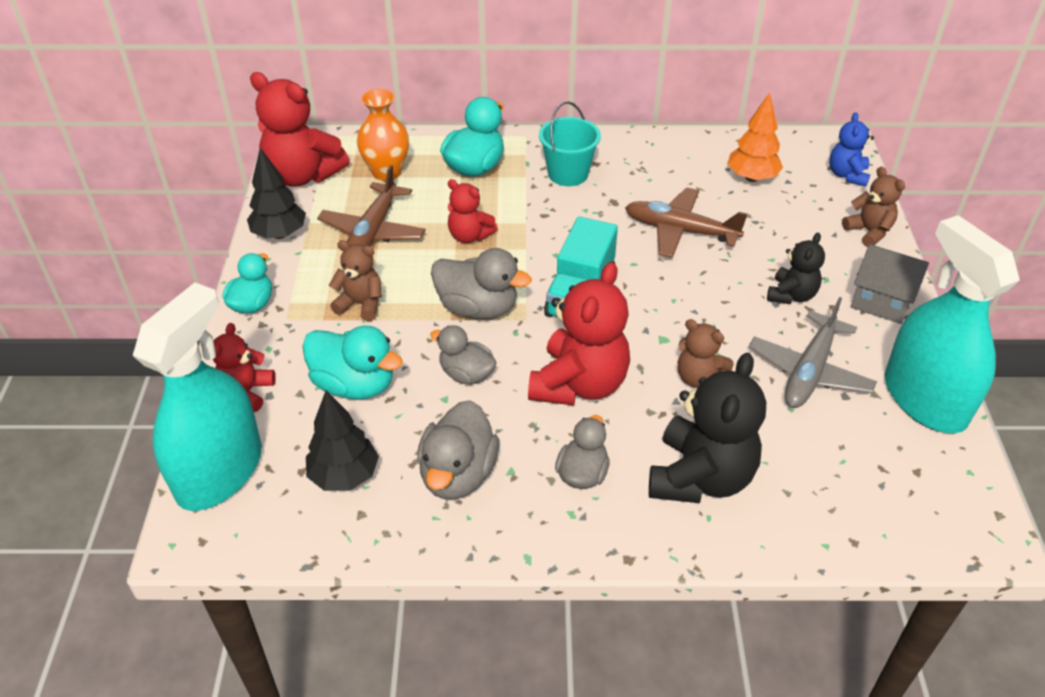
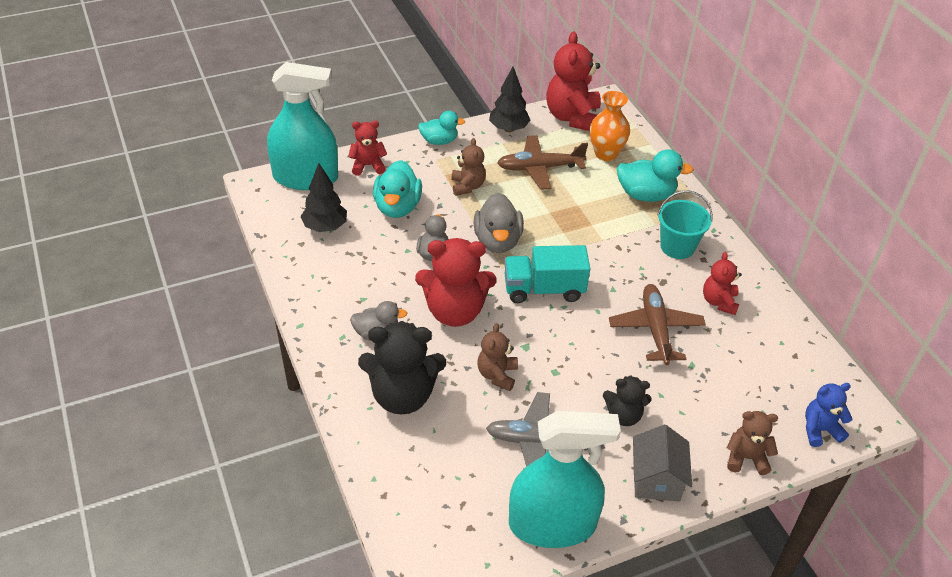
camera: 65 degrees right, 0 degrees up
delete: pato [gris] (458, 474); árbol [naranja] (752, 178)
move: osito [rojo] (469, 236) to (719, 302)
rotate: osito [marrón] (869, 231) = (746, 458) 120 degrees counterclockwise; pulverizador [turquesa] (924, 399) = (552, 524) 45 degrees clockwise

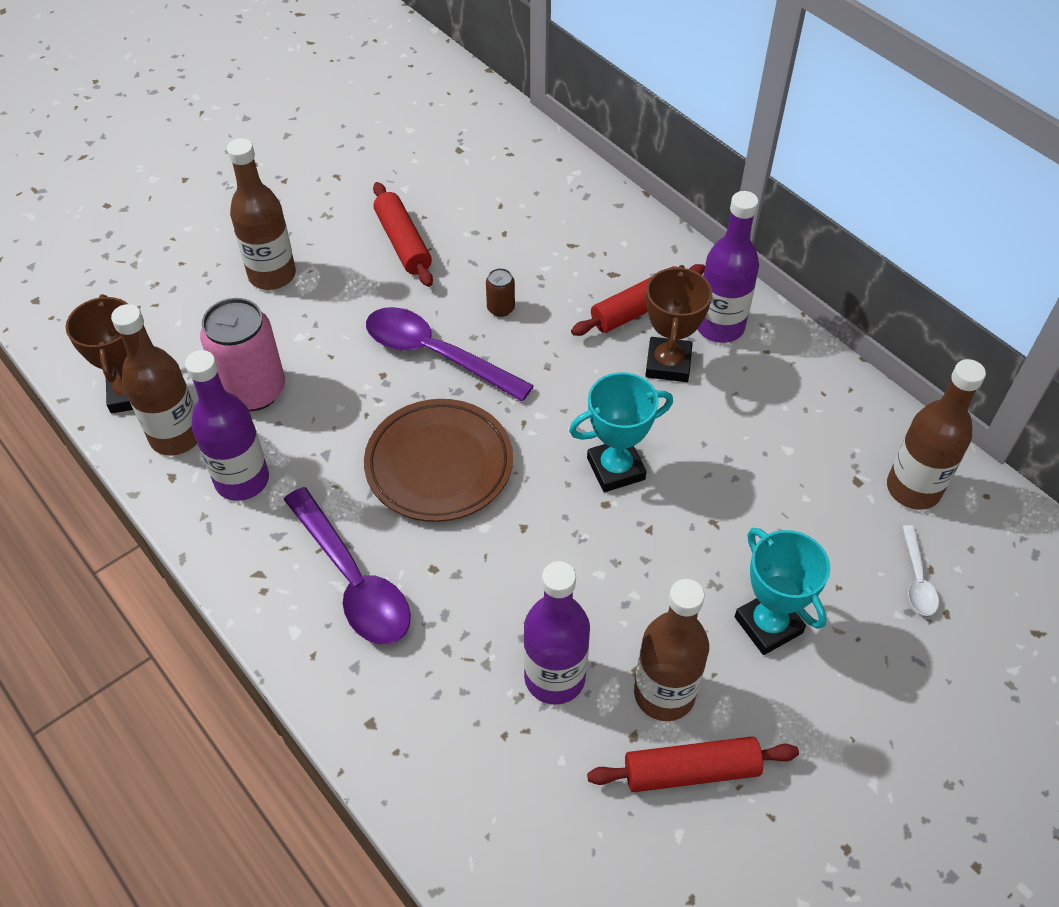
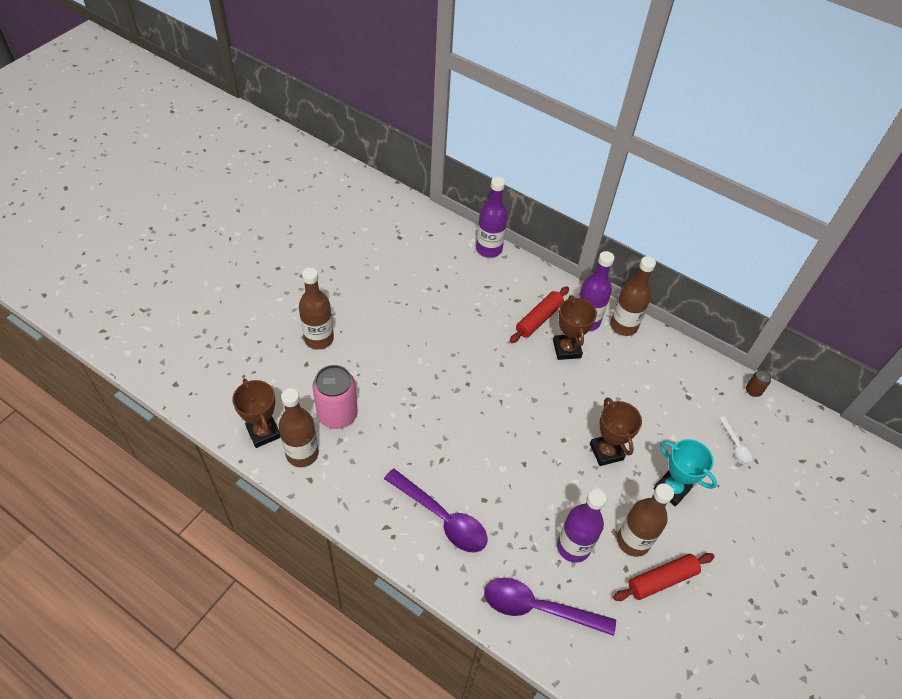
camera: 20 degrees left, 0 degrees up
delete: plato [marrón] (439, 465); rodillo [rojo] (403, 243); trofeo [turquesa] (615, 469)
insert: trofeo [marrón] (606, 451)
move: botella [morado] (242, 480) to (489, 249); cuchara [morado] (436, 355) to (538, 608); lata [marrón] (500, 308) to (753, 391); botella [marrón] (913, 489) to (623, 326)

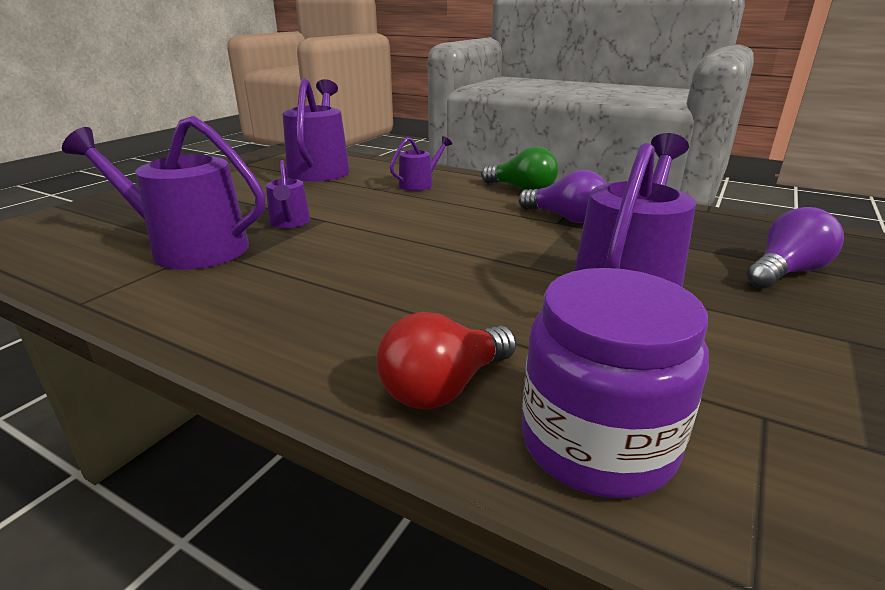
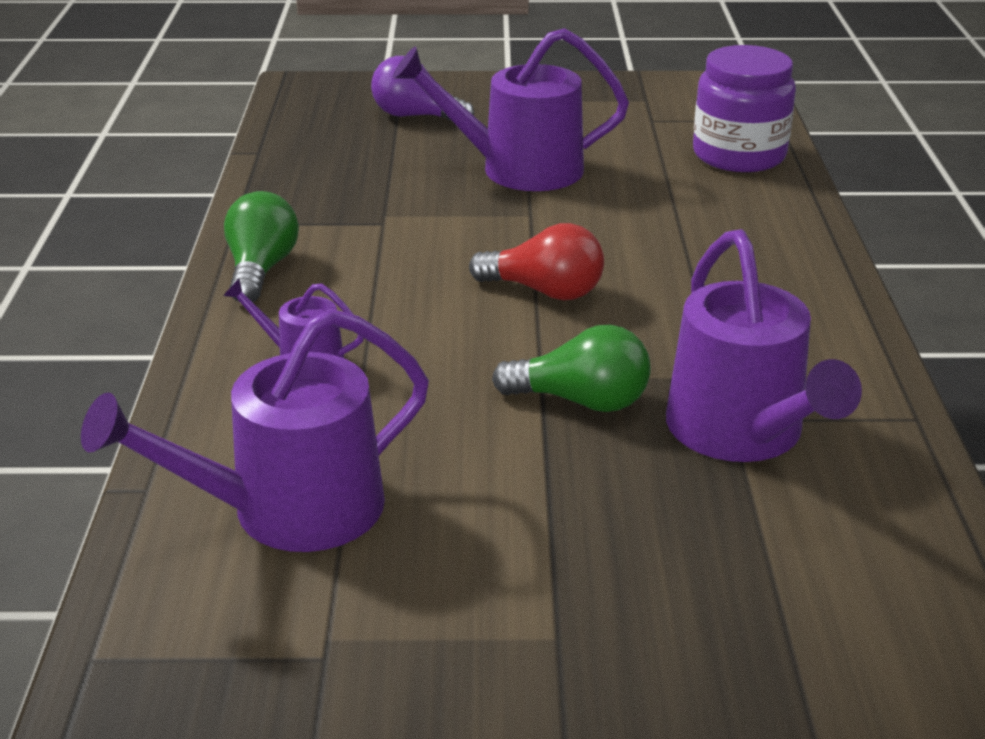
camera: 120 degrees left, 5 degrees up
delete: bombilla [morado] (565, 218)
move: bombilla [rojo] (444, 387) to (544, 291)
replace: regadera [morado] (289, 222) to bombilla [verde] (581, 401)

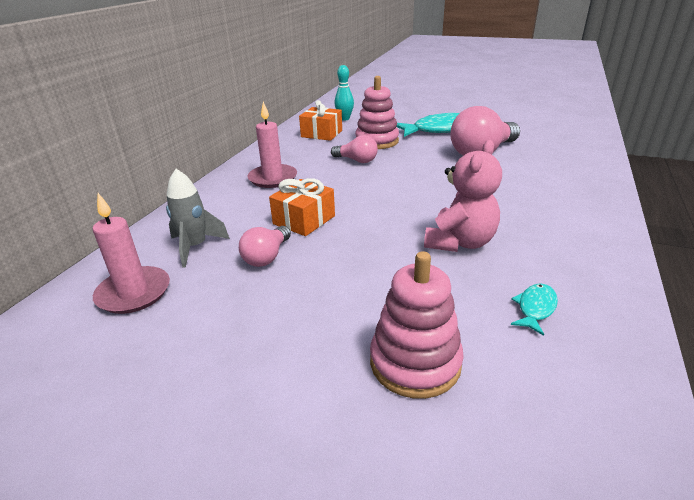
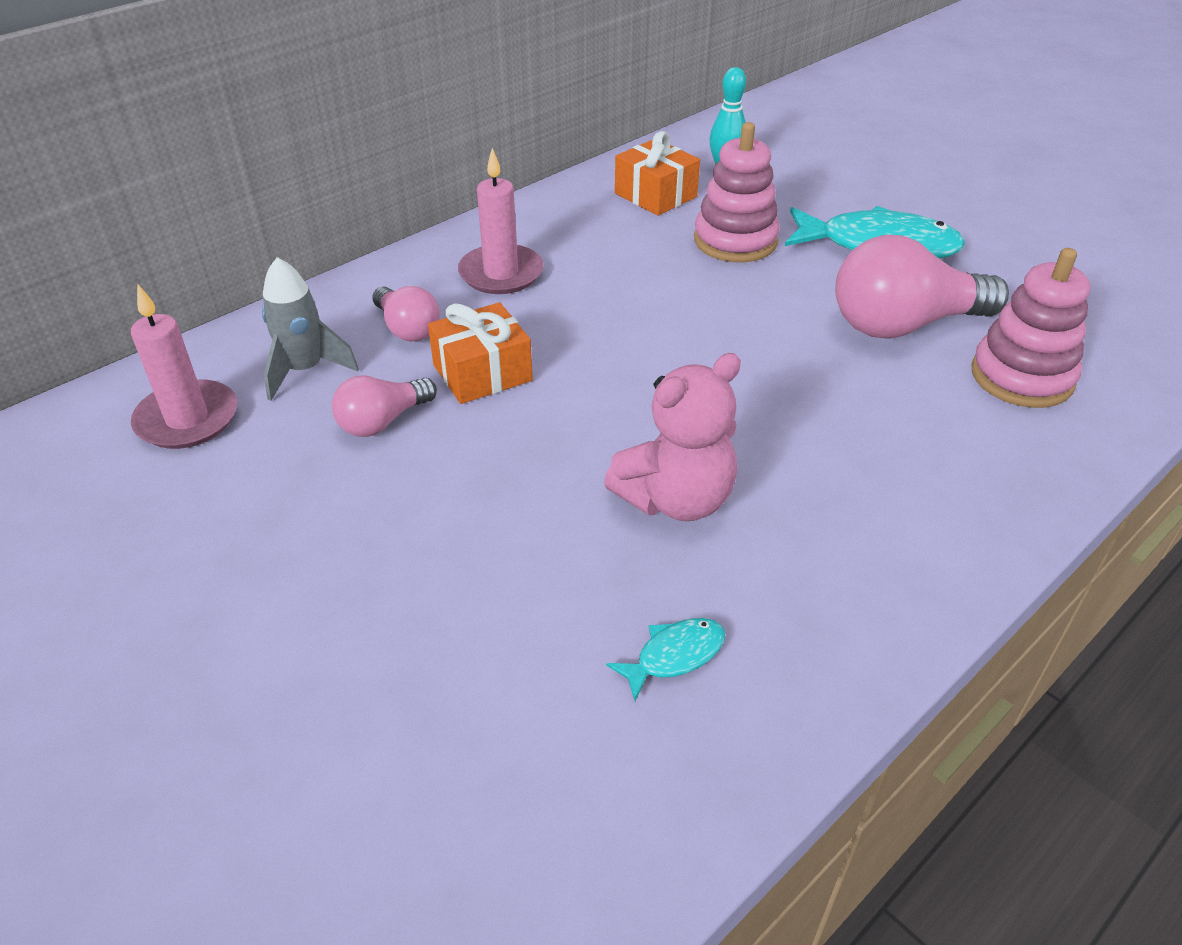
camera: 25 degrees right, 10 degrees up
move: bombilla [rosa] (357, 160) to (407, 329); juguete apilable [rosa] (415, 363) to (1021, 377)

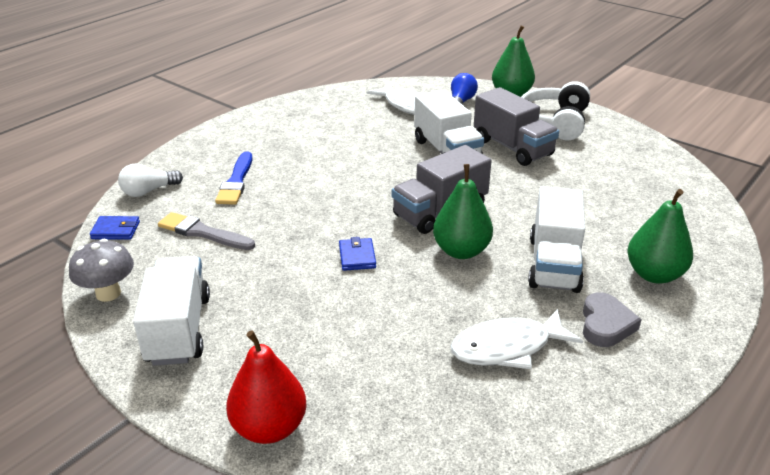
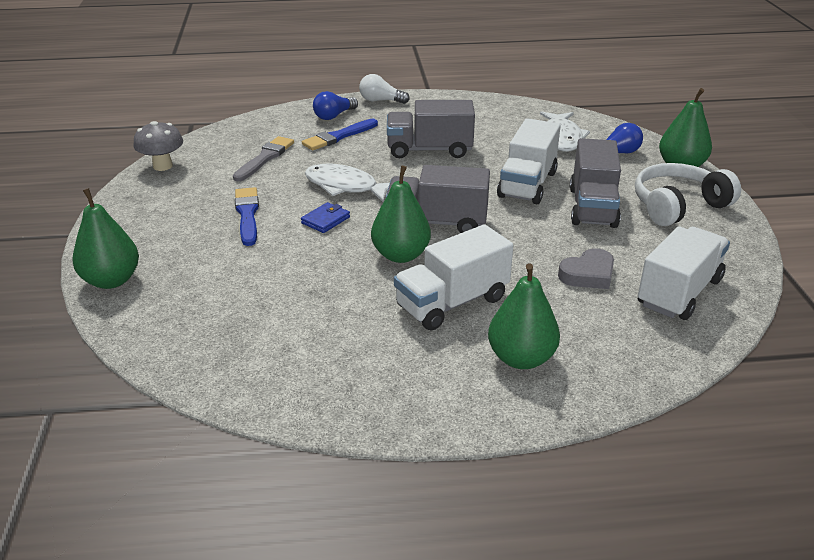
camera: 45 degrees right, 0 degrees up
delete: cartera [azul] (116, 230)
insert: pincel [azul] (247, 214); bombilla [azul] (334, 116); camión [gris] (429, 150)
move: bombilla [blanco] (149, 191) to (381, 101); camión [blanco] (178, 329) to (679, 292); pez [blanco] (507, 347) to (345, 186); corazón [gris] (605, 325) to (588, 274)
recolor: pera [rojo] (269, 427) to pera [verde] (111, 280)
rotate: pincel [gris] (203, 233) = (265, 158) 45 degrees clockwise

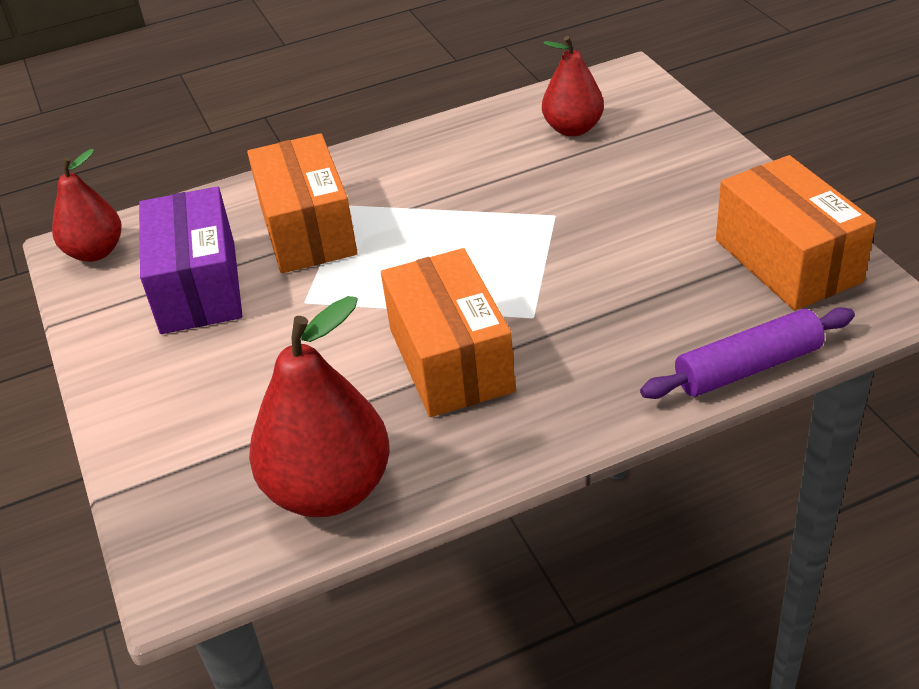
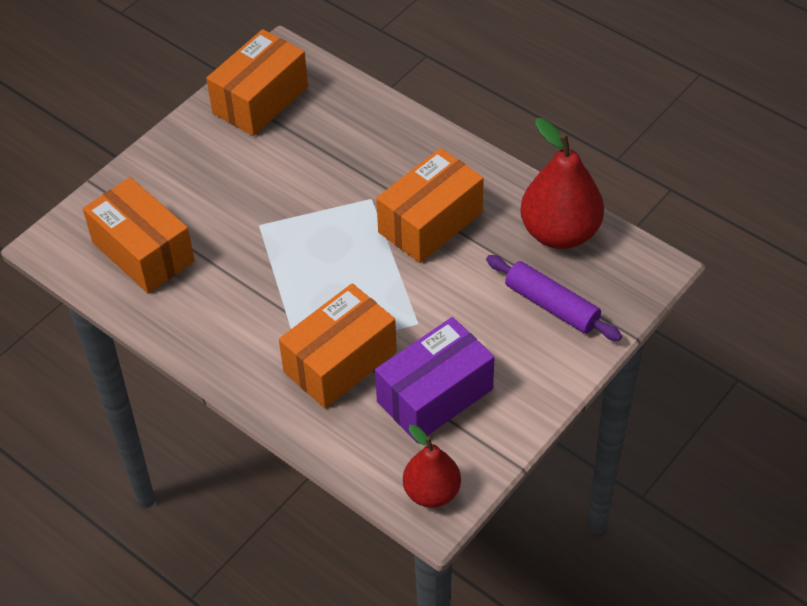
camera: 120 degrees left, 10 degrees up
move: rodillo [morado] (748, 367) to (551, 305)
replace: pera [rojo] (573, 129) to caja [naranja] (143, 252)

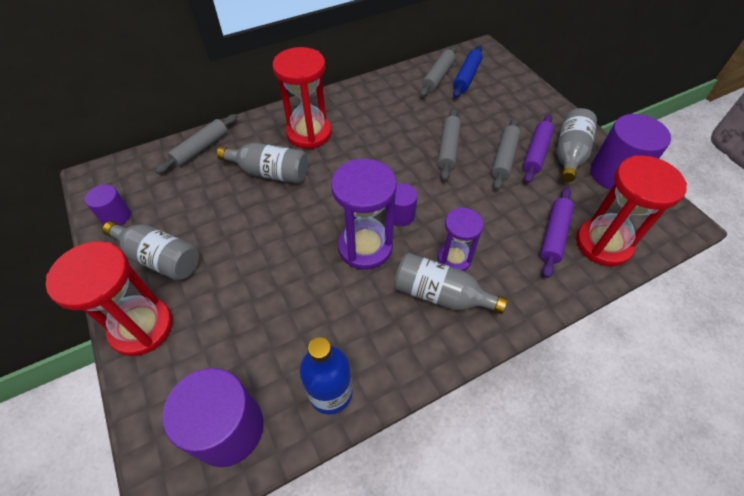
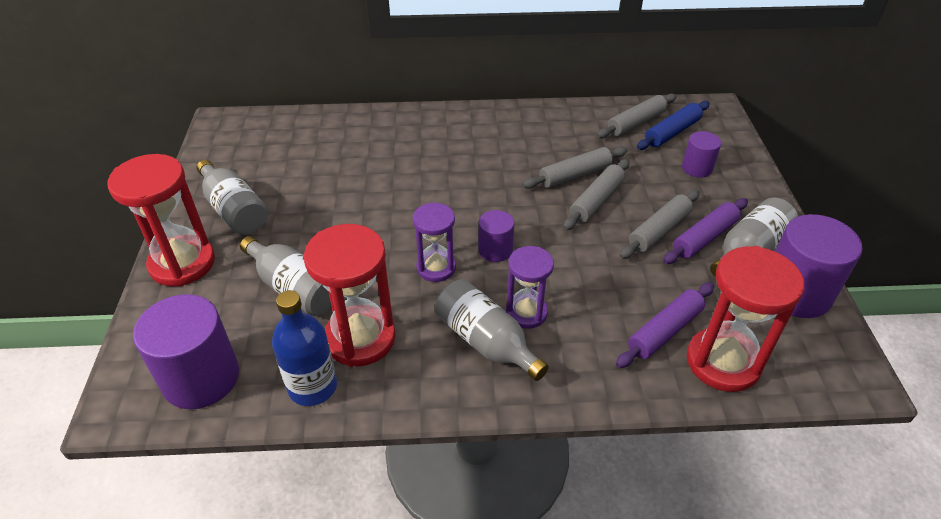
camera: 25 degrees right, 10 degrees down
move: cilindro [morado] (116, 216) to (697, 168); rodillo [gris] (201, 149) to (575, 175); botella [gris] (270, 173) to (294, 288); reloj de arena [rojo] (309, 133) to (360, 338)
resize: reloj de arena [morado] (365, 247) = (436, 268) x0.61

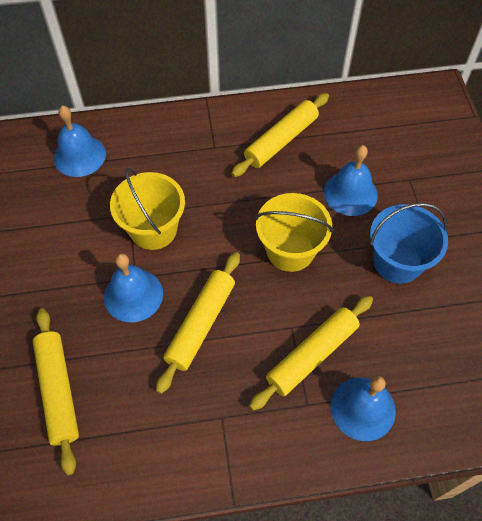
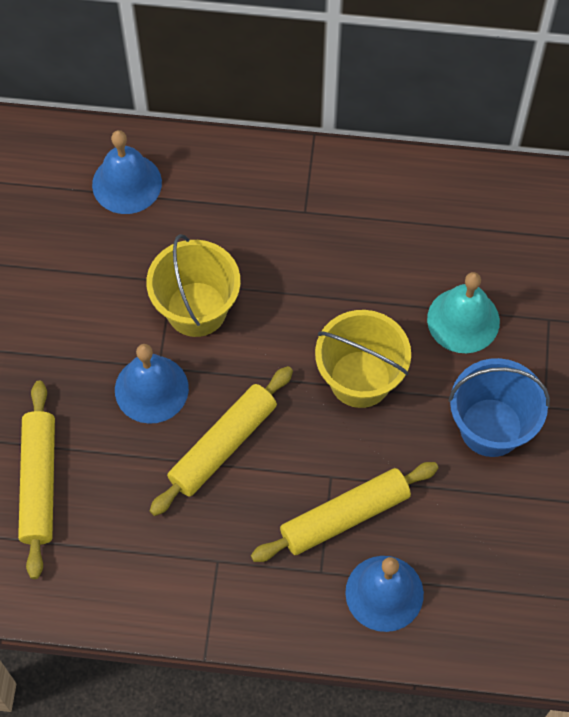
camera: 15 degrees right, 5 degrees up
delete: rodillo [amarillo] (281, 140)
recolor: campana [azul] (350, 193) to campana [turquesa] (463, 320)

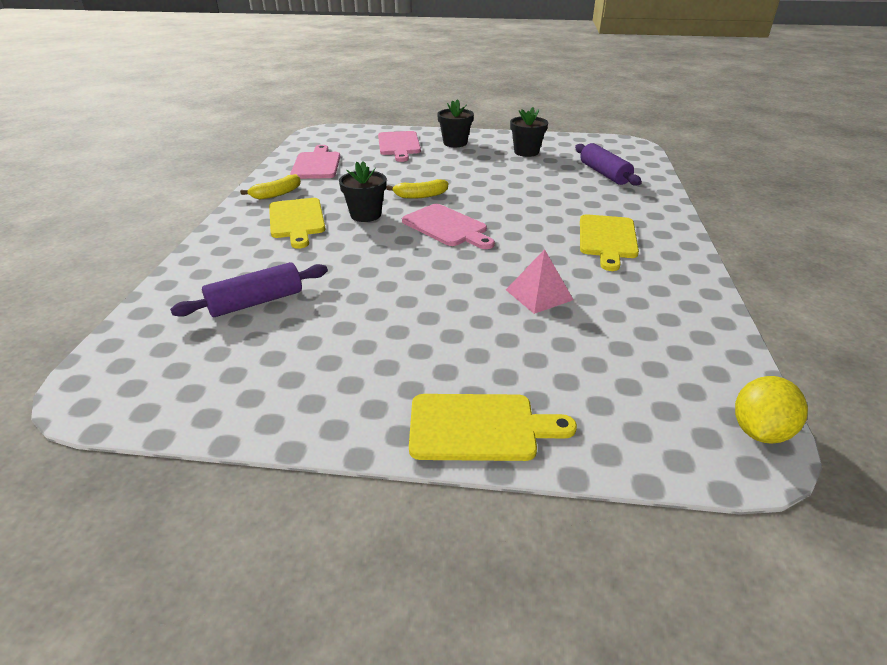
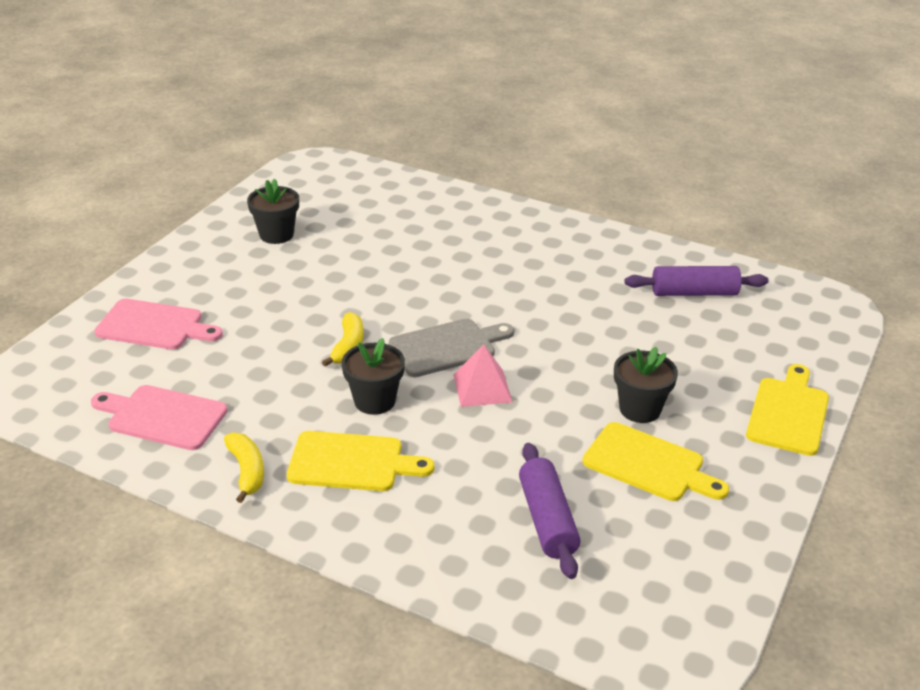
camera: 70 degrees left, 0 degrees up
delete: limón [amarillo] (759, 431)
move: maceta [negro] (455, 143) to (640, 409); pirámide [rosa] (539, 295) to (482, 388); rodillo [morado] (604, 173) to (694, 293); tabla de cortar [amarillo] (607, 239) to (648, 464)
recolor: tabla de cortar [rosa] (447, 227) to tabla de cortar [gris] (447, 347)

